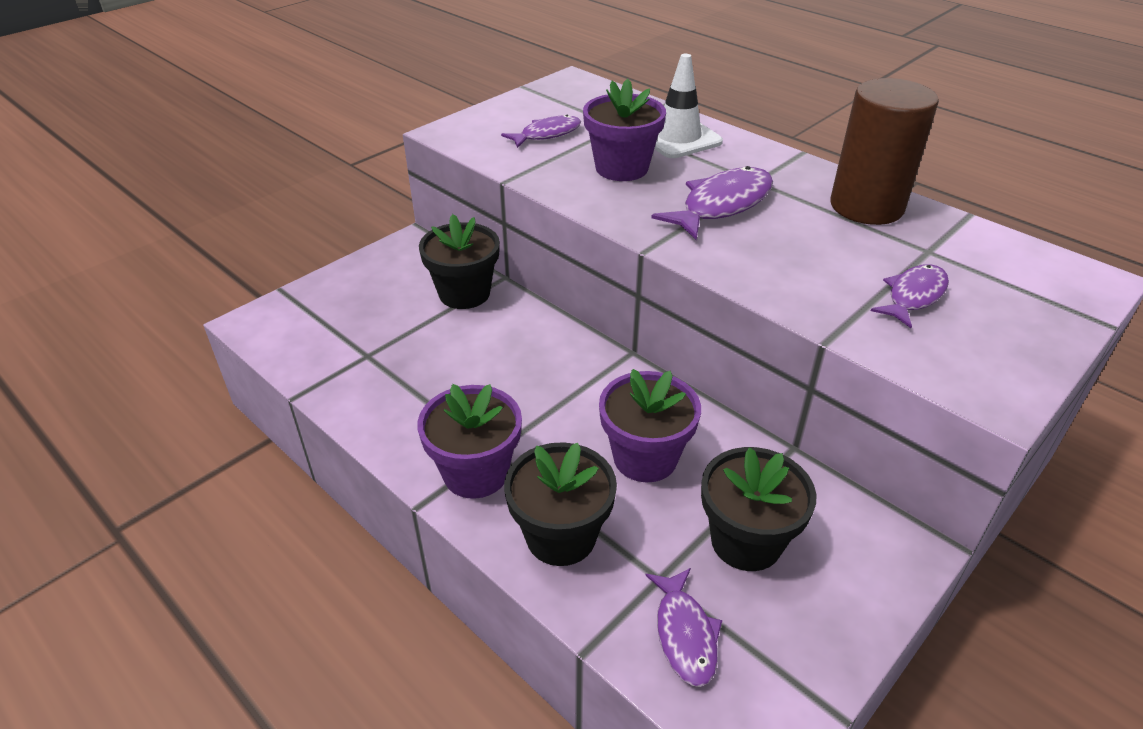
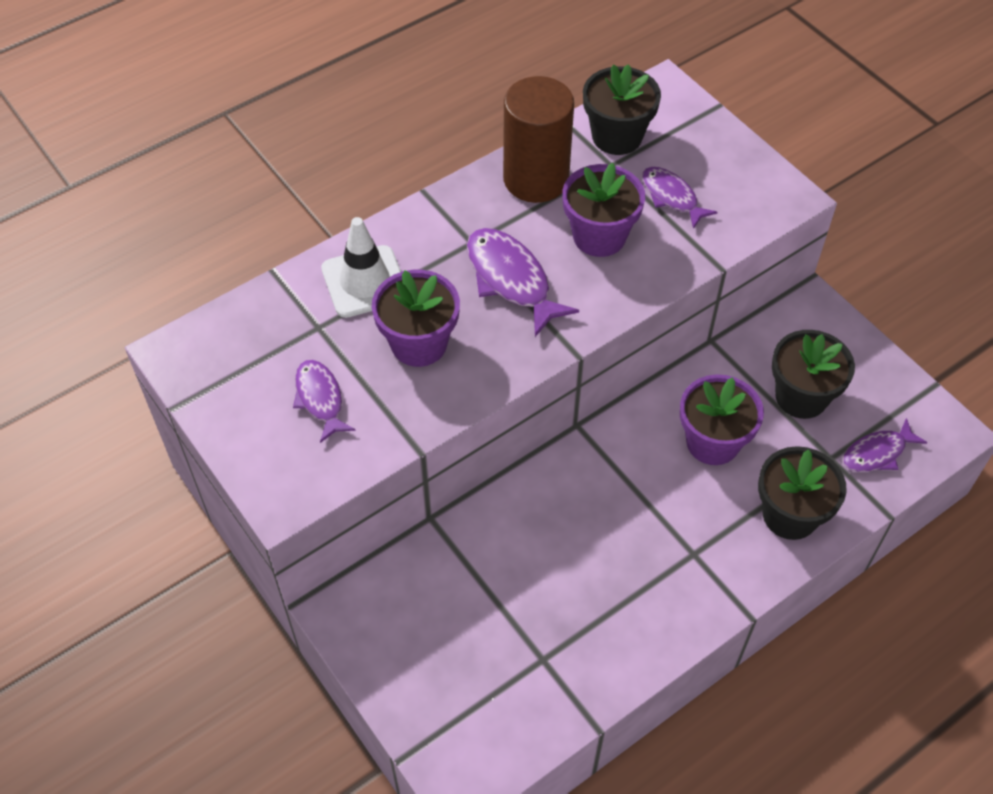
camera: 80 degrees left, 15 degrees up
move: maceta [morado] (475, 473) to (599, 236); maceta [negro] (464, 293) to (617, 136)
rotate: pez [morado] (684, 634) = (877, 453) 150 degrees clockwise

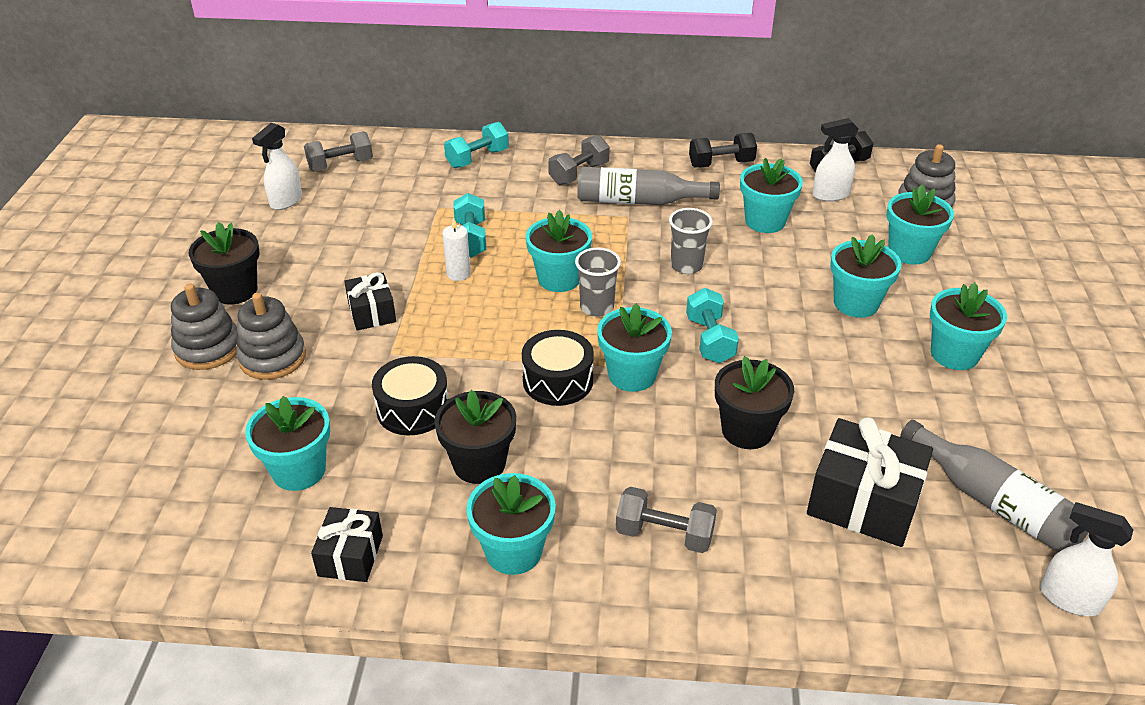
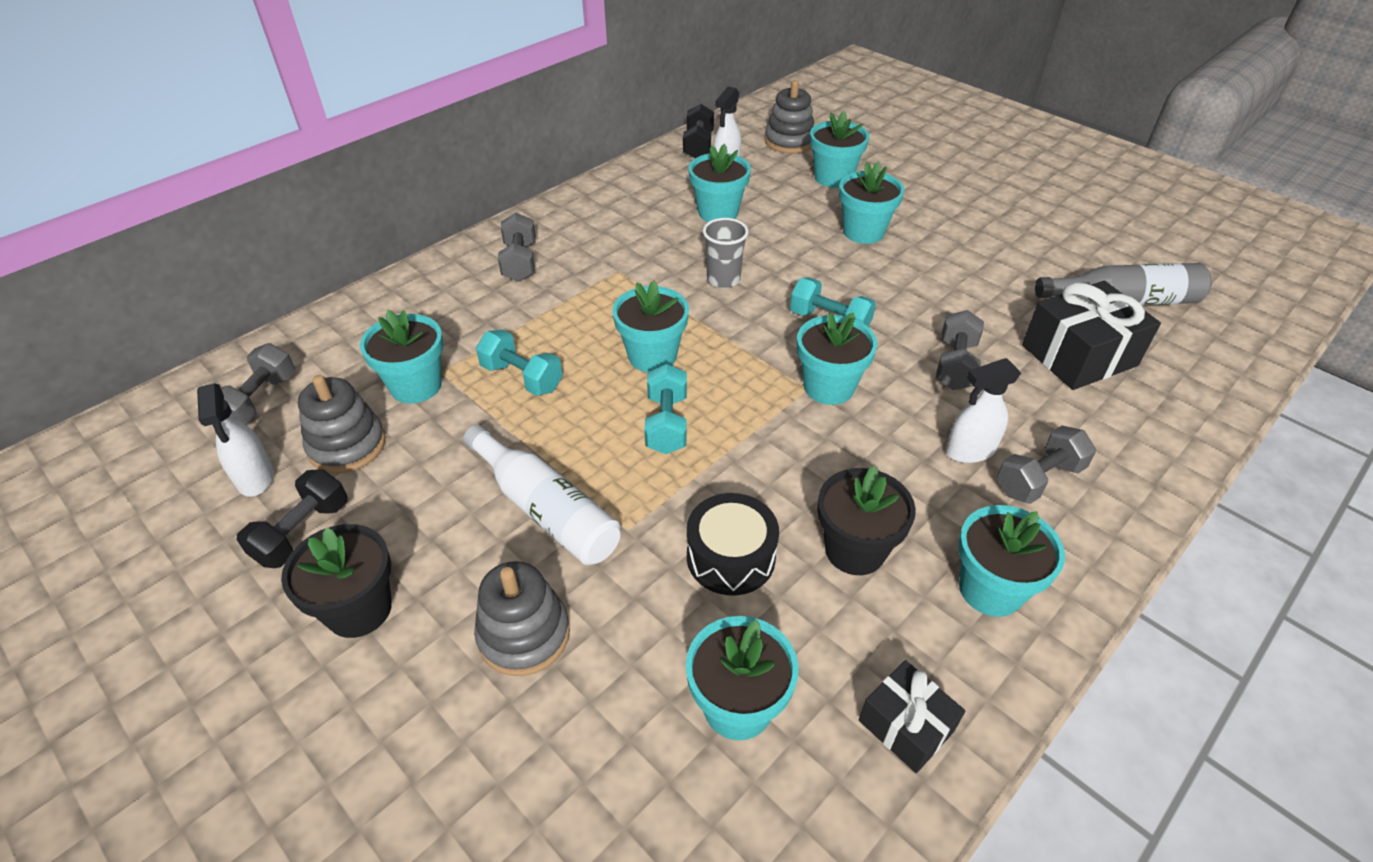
camera: 50 degrees left, 5 degrees up
delete: vela [blanco] (458, 274); tambor [negro] (558, 381); vaso [gris] (597, 307); botella [gris] (639, 201)
move: juguete apilable [gris] (208, 348) to (347, 445); mancuerna [turquesa] (477, 158) to (667, 424); mancuerna [negro] (721, 164) to (302, 532); maceta [turquesa] (954, 354) to (416, 386); pulverizador [blanco] (1068, 598) to (969, 450)
replace: regalo [negro] (372, 312) to botella [blanco] (546, 509); maceta [negro] (747, 431) to mancuerna [gris] (955, 365)

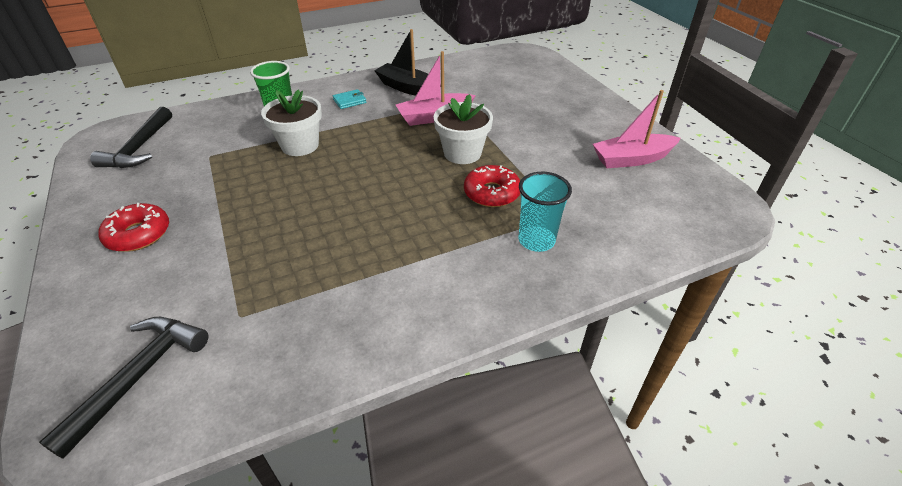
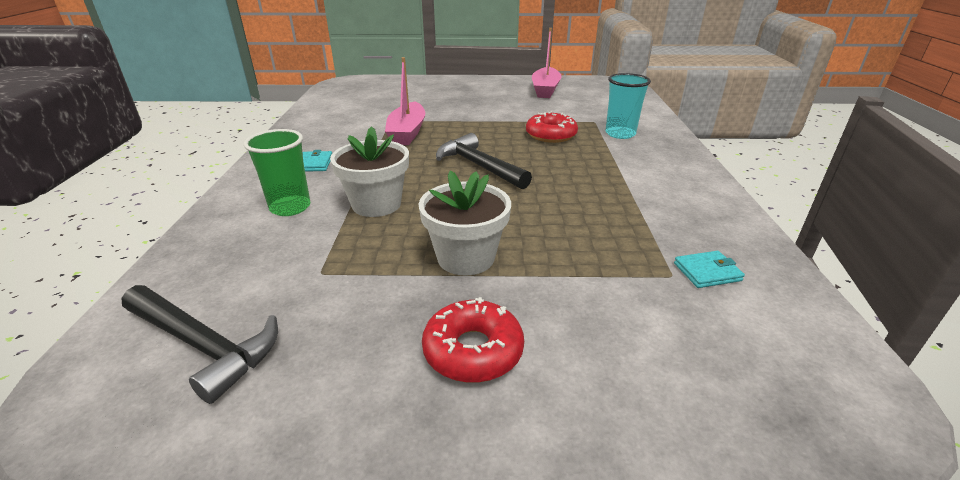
camera: 65 degrees left, 10 degrees down
delete: barco [negro] (408, 88)
insert: cartera [turquesa] (707, 272)
move: martillo [negro] (139, 375) to (478, 166); maceta [blanco] (462, 153) to (466, 257)

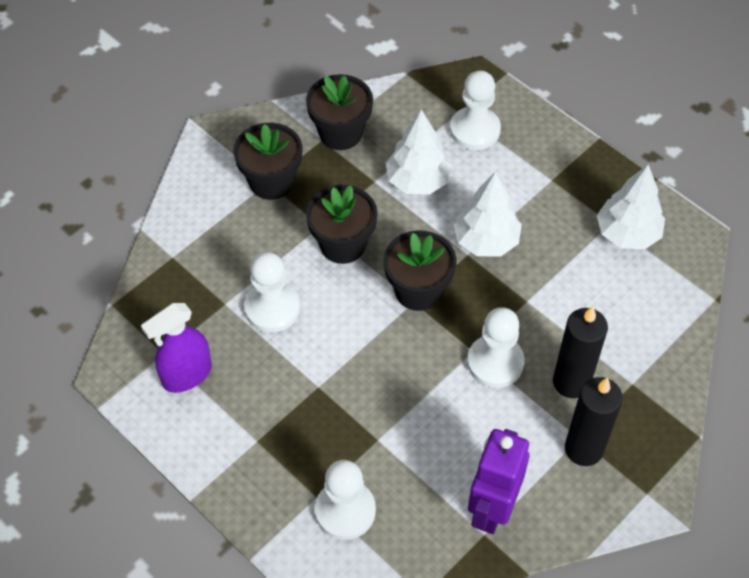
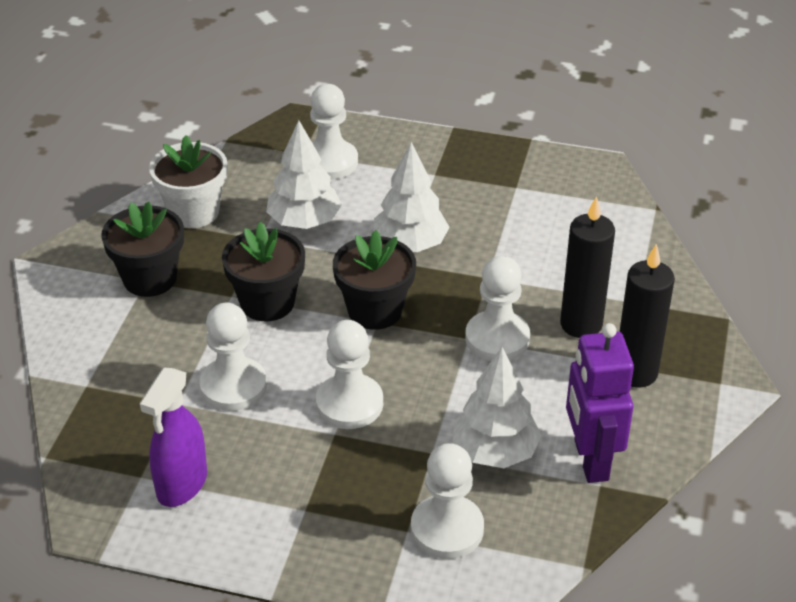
camera: 30 degrees left, 15 degrees down
insert: peón [blanco] (349, 404)
move: árbol [blanco] (627, 233) to (494, 451)
recolor: maceta [negro] (340, 133) to maceta [blanco] (194, 212)

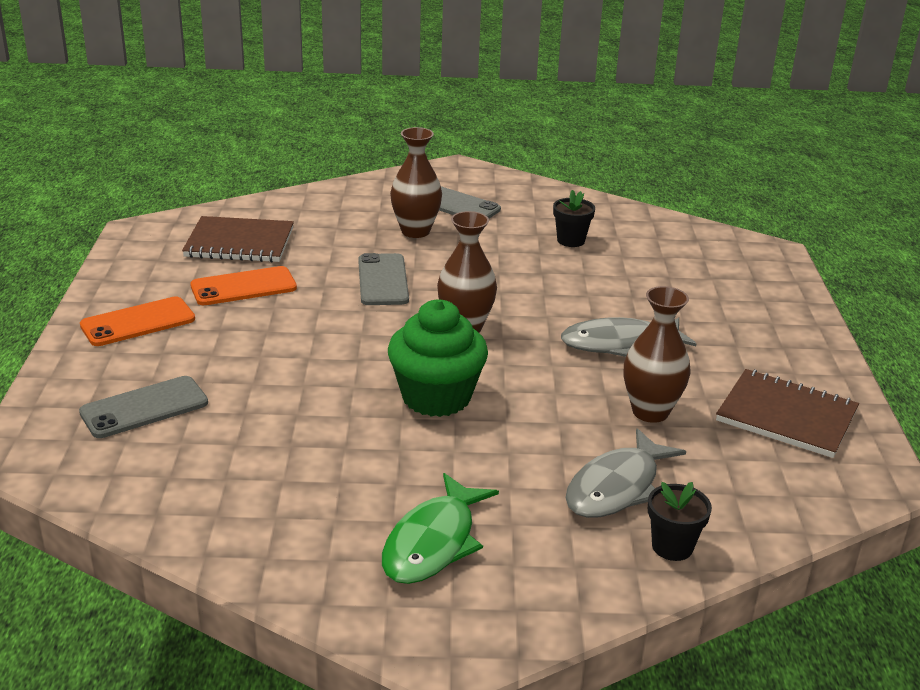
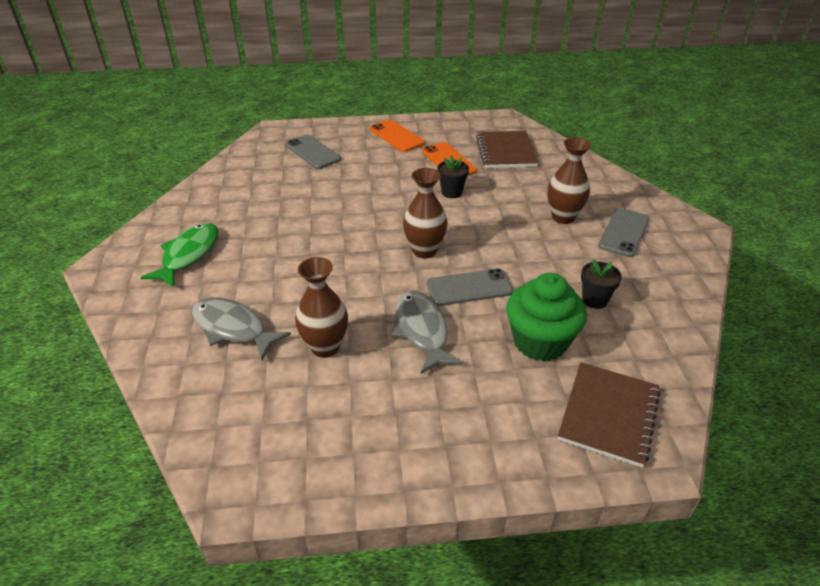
camera: 85 degrees right, 10 degrees up
move: móvil [gris] (382, 280) to (469, 287); magdalena [verde] (436, 397) to (540, 341); maceta [negro] (672, 546) to (451, 192); cuaderno [marrón] (786, 416) to (608, 415)
rotate: pez [verde] (433, 542) = (188, 255) 90 degrees clockwise

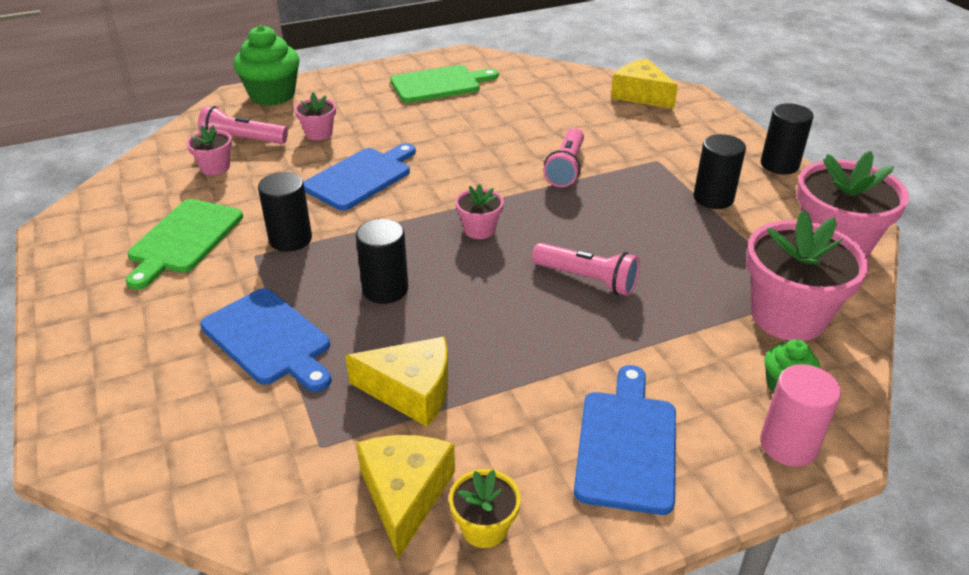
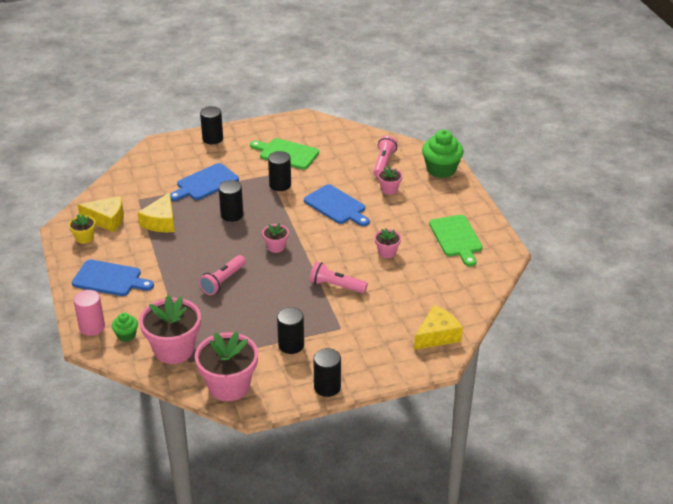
camera: 95 degrees right, 0 degrees up
insert: cilindro [negro] (212, 138)
move: maceta [rosa] (215, 167) to (387, 252)

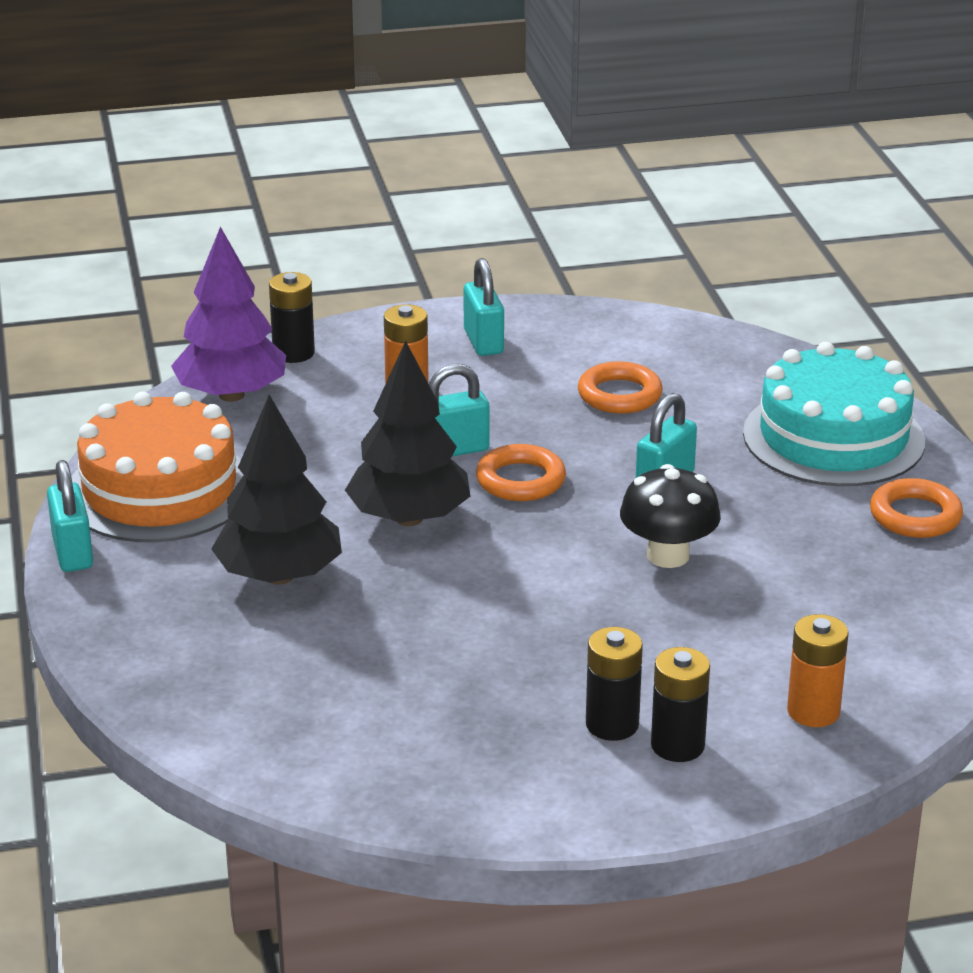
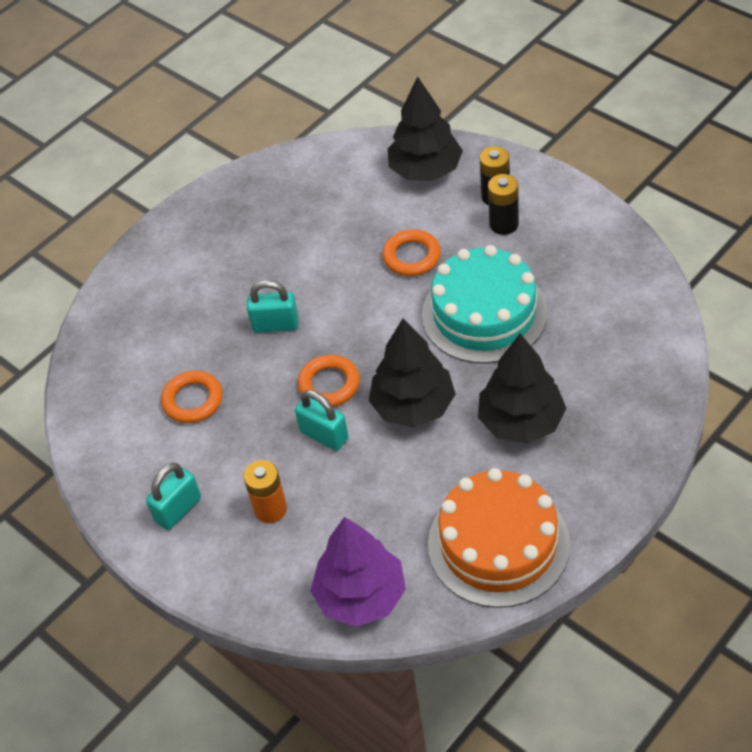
camera: 120 degrees left, 20 degrees up
delete: candado [turquesa] (73, 552); pila [negro] (293, 353); seta [negro] (668, 555)
move: tarta [turquesa] (833, 437) to (484, 313); anillo [naranja] (915, 516) to (411, 256)
replace: pila [naranja] (813, 711) to árbol [negro] (425, 170)

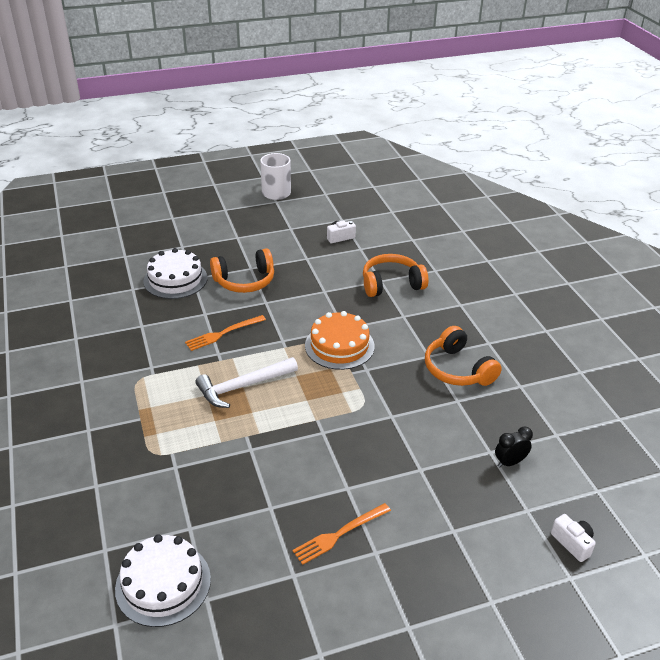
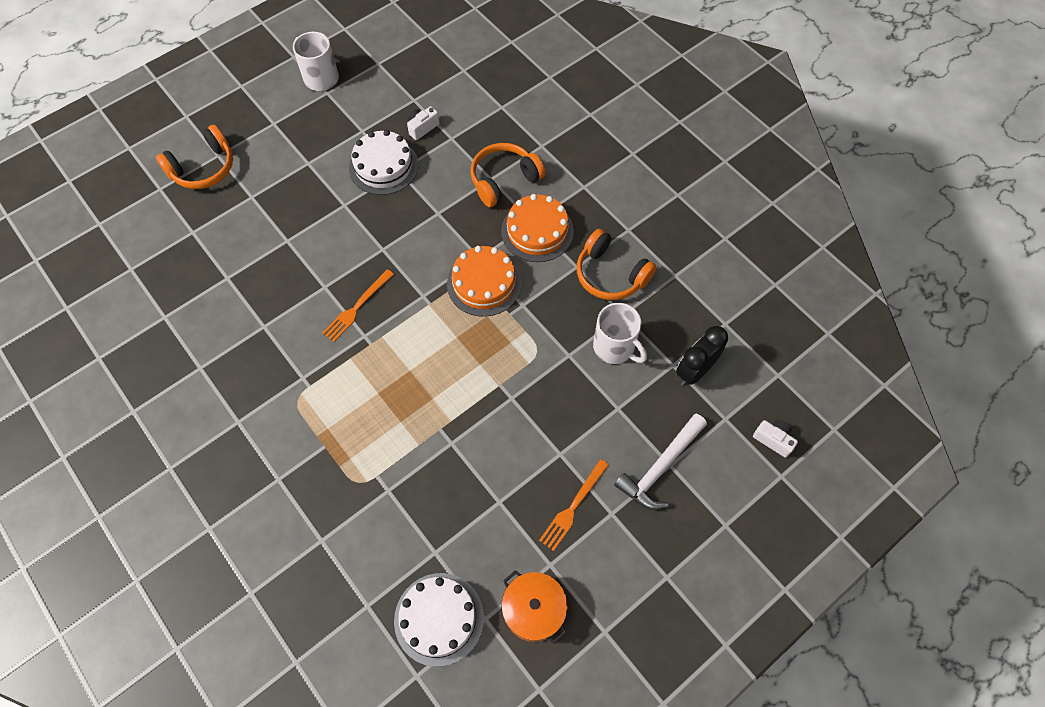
camera: 20 degrees left, 25 degrees up
insert: tarta [naranja] (537, 231); olla [naranja] (534, 610); taza [blanco] (615, 347)
move: tarta [blanco] (175, 279) to (383, 166); martillo [blanco] (242, 386) to (660, 467); auriculares [naranja] (245, 281) to (203, 168)
resize: despertador [negro] (509, 462) = (694, 371) x1.53

